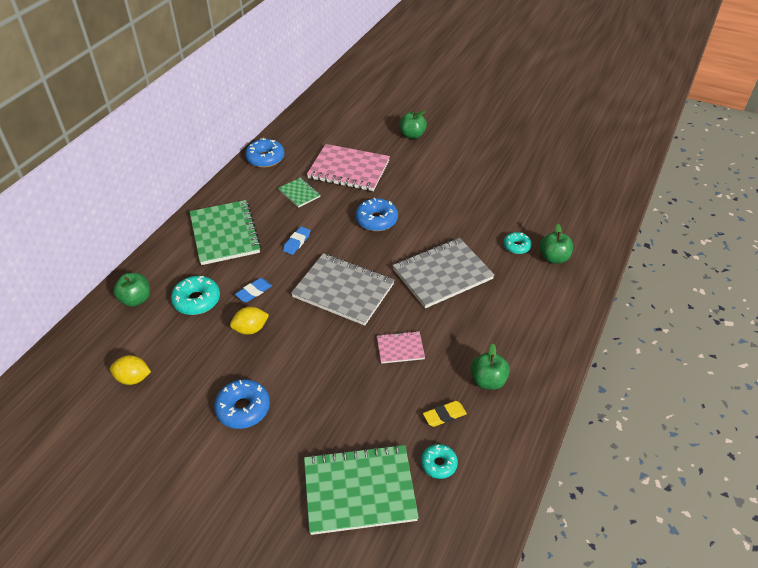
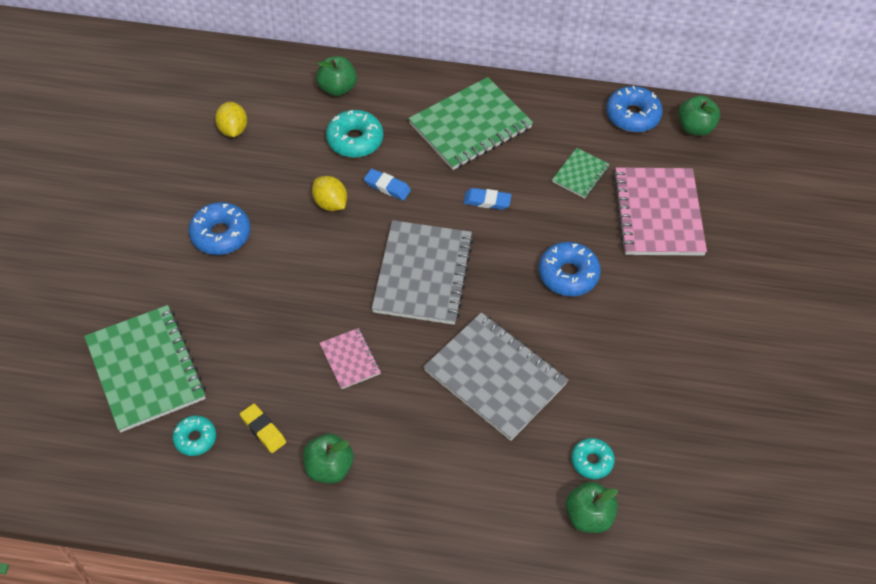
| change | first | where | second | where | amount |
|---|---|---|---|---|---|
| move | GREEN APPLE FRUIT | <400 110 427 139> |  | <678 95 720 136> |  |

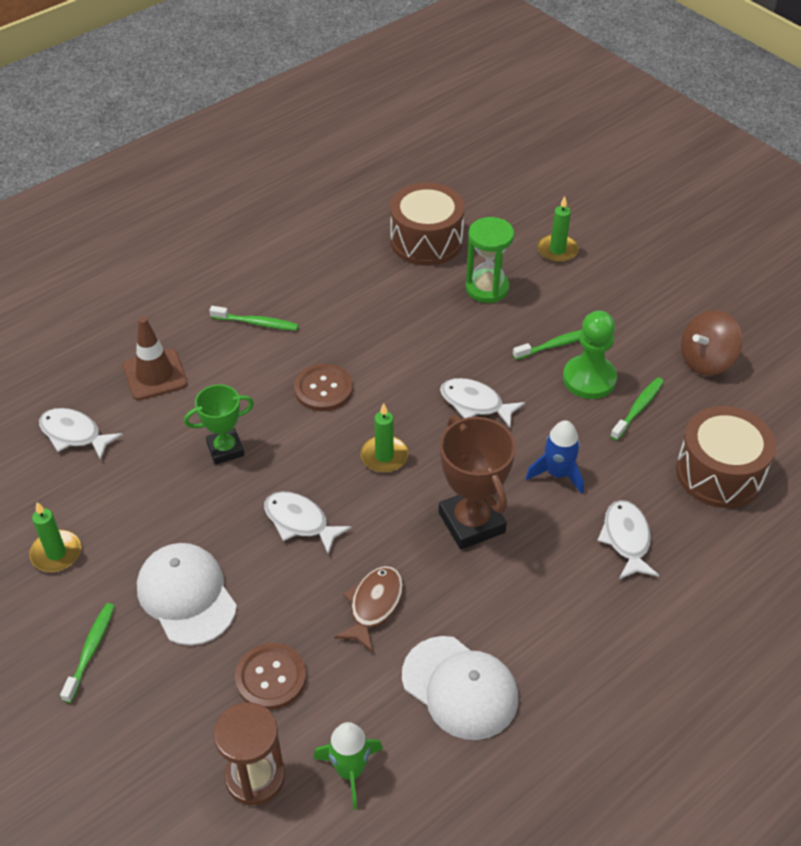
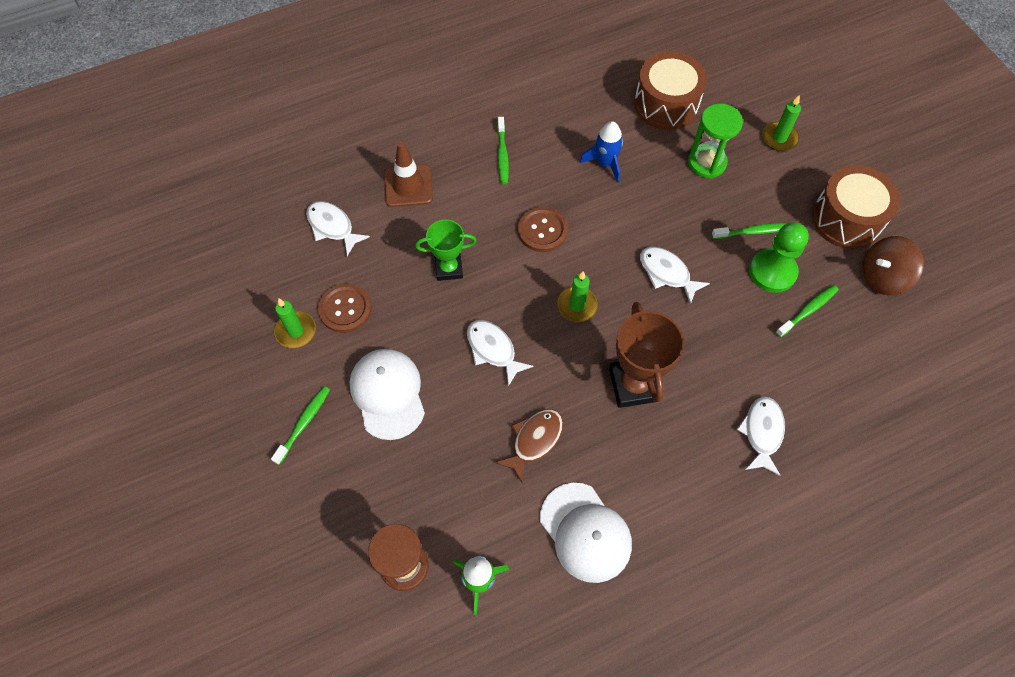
| change | first | where | second | where | amount |
|---|---|---|---|---|---|
| rotate | GREEN TOOTHBRUSH | <210 306 299 331> |  | <497 117 509 184> | 60 degrees clockwise |
| move | DARK BROWN DRUM | <676 406 776 508> |  | <812 165 900 249> |  |
| move | ROYAL BLUE SPACESHIP | <526 420 584 494> |  | <580 121 623 183> |  |
| move | DARK BROWN SHIRT BUTTON | <235 643 306 710> |  | <318 284 372 333> |  |

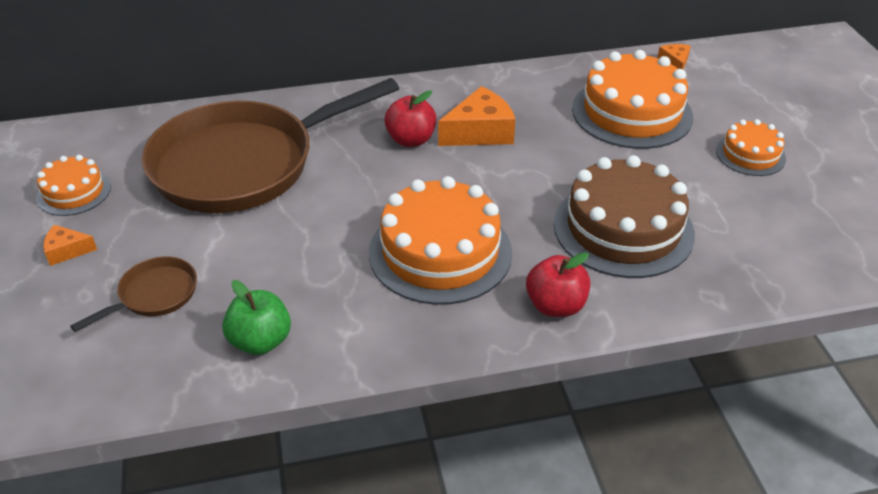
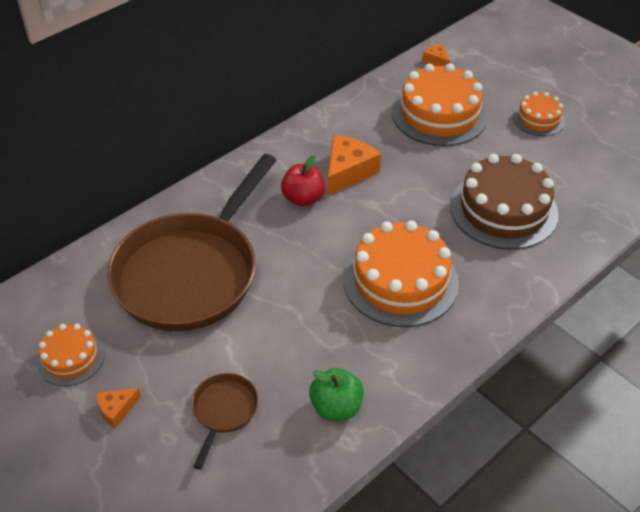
| change | first | where | second | where | amount |
|---|---|---|---|---|---|
| delete | CRIMSON APPLE FRUIT | <526 252 590 317> |  |  |  |

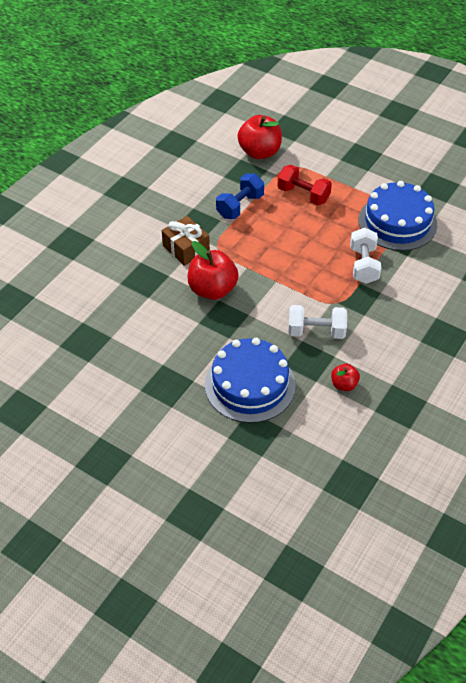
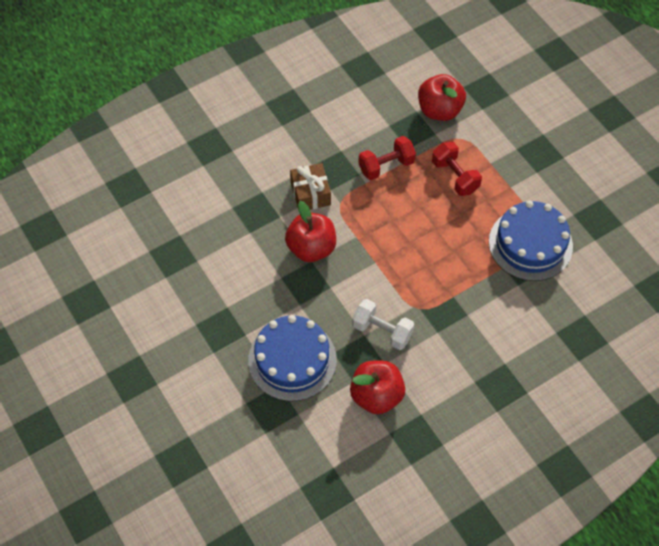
| change | first | where | second | where | amount |
|---|---|---|---|---|---|
| recolor | ROYAL BLUE FREE WEIGHT | <216 174 264 219> | CRIMSON FREE WEIGHT | <358 136 416 180> |  |
| delete | SNOW-WHITE FREE WEIGHT | <350 228 381 284> |  |  |  |
| resize | CRIMSON APPLE FRUIT | <331 364 360 391> |  | <350 361 405 414> | x1.93 |

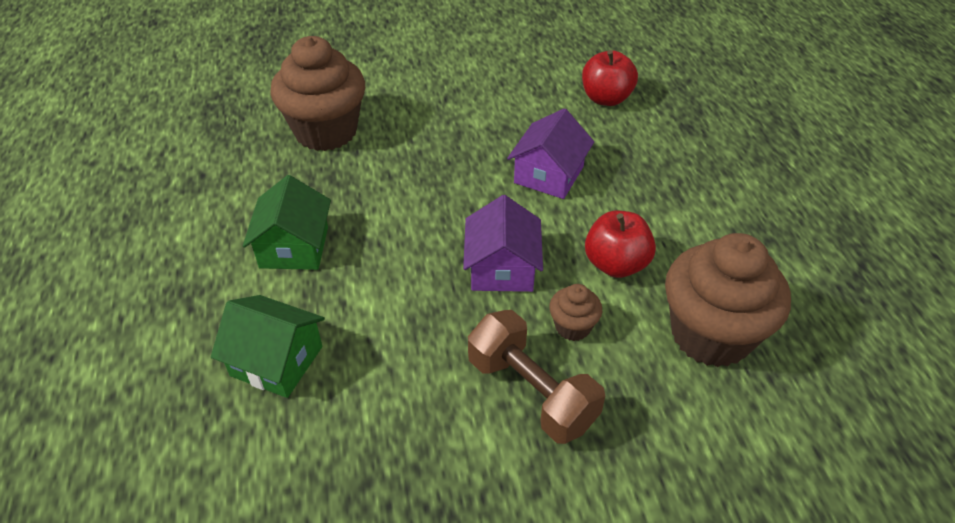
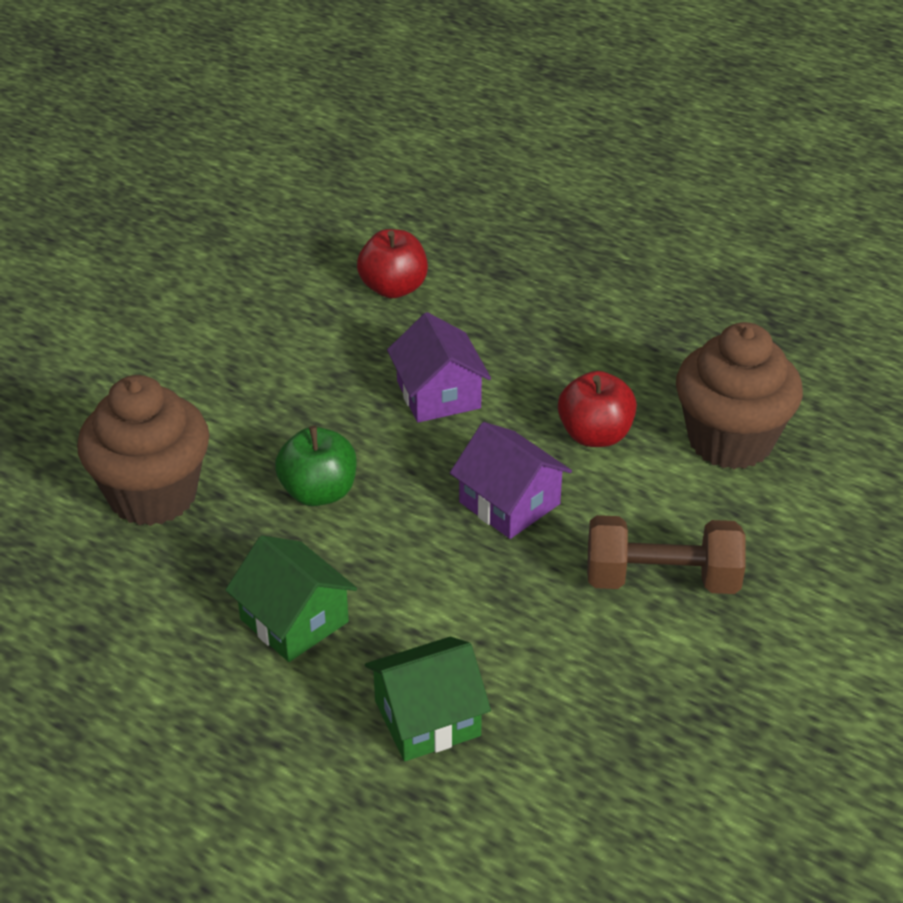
| change | first | where | second | where | amount |
|---|---|---|---|---|---|
| delete | DARK BROWN CUPCAKE | <549 284 602 341> |  |  |  |
| insert |  |  | GREEN APPLE FRUIT | <275 426 357 506> |  |

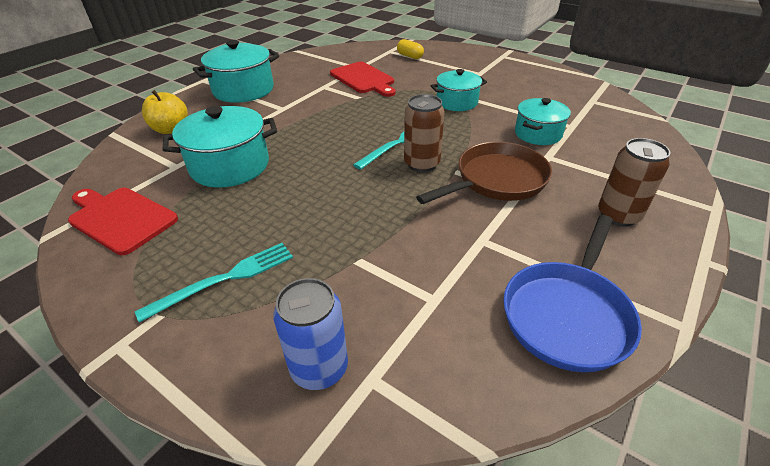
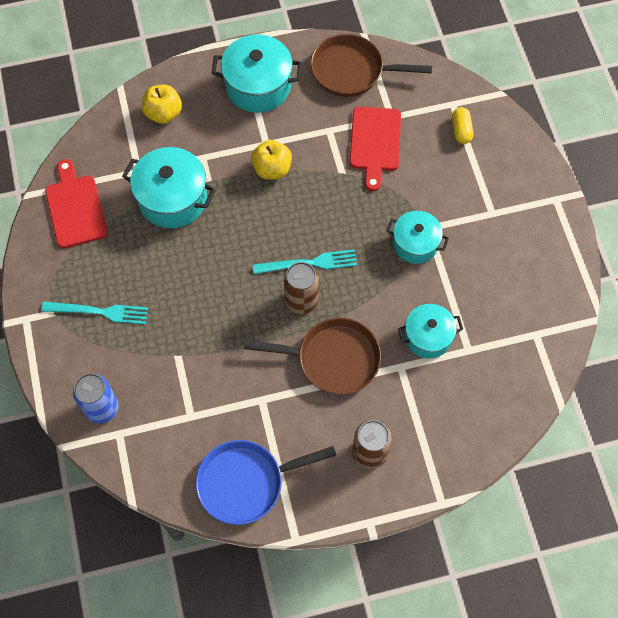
| change | first | where | second | where | amount |
|---|---|---|---|---|---|
| insert |  |  | DARK BROWN SKILLET | <311 34 432 97> |  |
| insert |  |  | GOLDEN APPLE FRUIT | <251 140 292 180> |  |

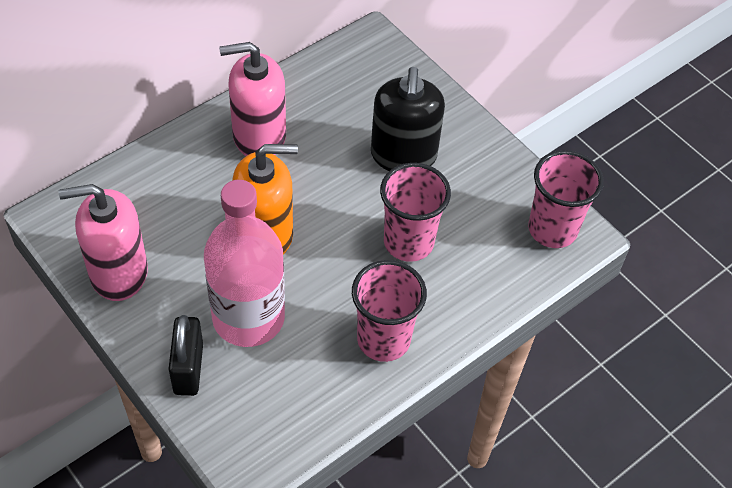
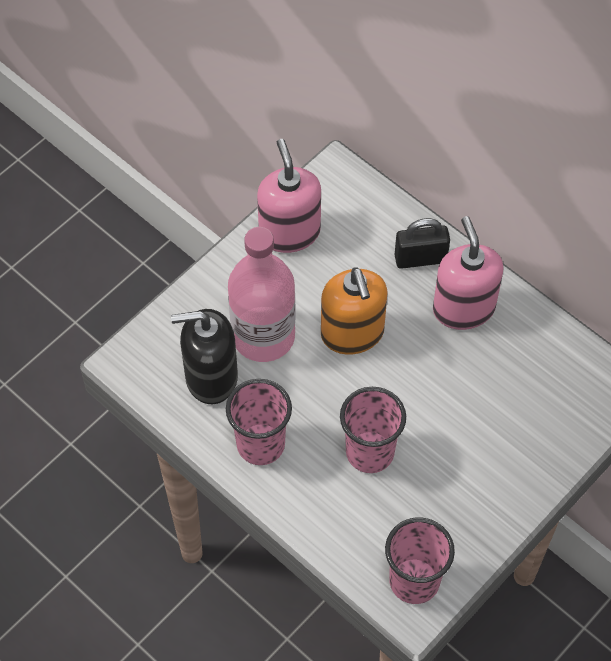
| change | first | where | second | where | amount |
|---|---|---|---|---|---|
| move | EBONY SOAP PUMP | <371 67 445 171> |  | <171 309 238 404> |  |
| move | EBONY PADLOCK | <168 315 203 396> |  | <395 218 450 269> |  |

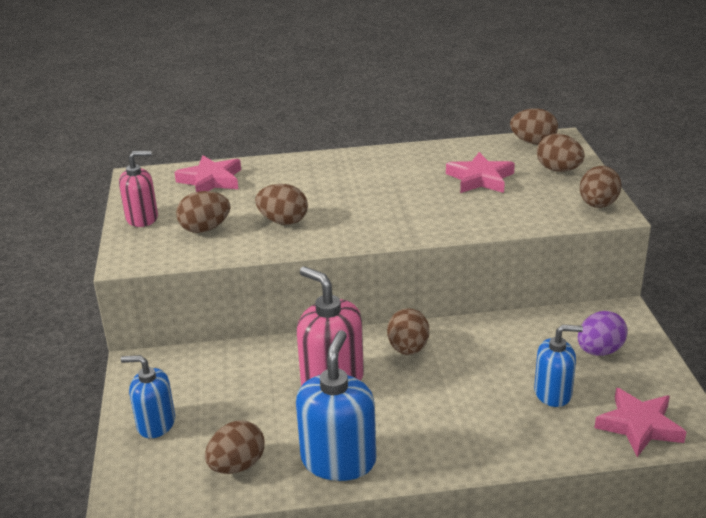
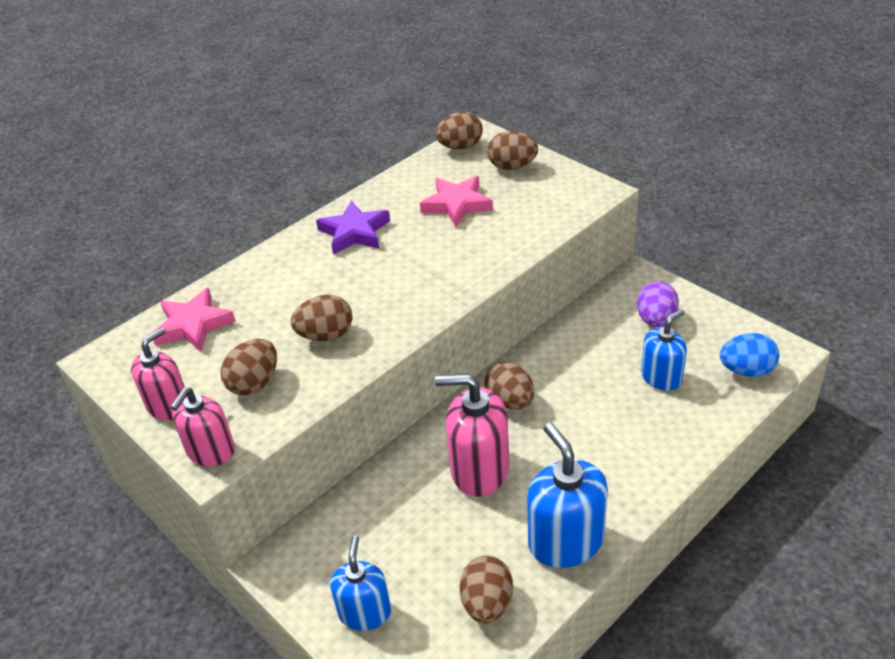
| change | first | where | second | where | amount |
|---|---|---|---|---|---|
| delete | DARK BROWN EGG | <580 166 622 208> |  |  |  |
| rotate | ROYAL BLUE SOAP PUMP | <121 355 175 438> |  | <330 535 391 631> | 120 degrees clockwise |
| replace | ROSE-PINK STAR SHAPE | <594 388 686 457> | ROYAL BLUE EGG | <720 333 779 377> |  |
| insert |  |  | VIOLET STAR SHAPE | <316 201 390 255> |  |
| insert |  |  | ROSE-PINK SOAP PUMP | <170 387 235 467> |  |

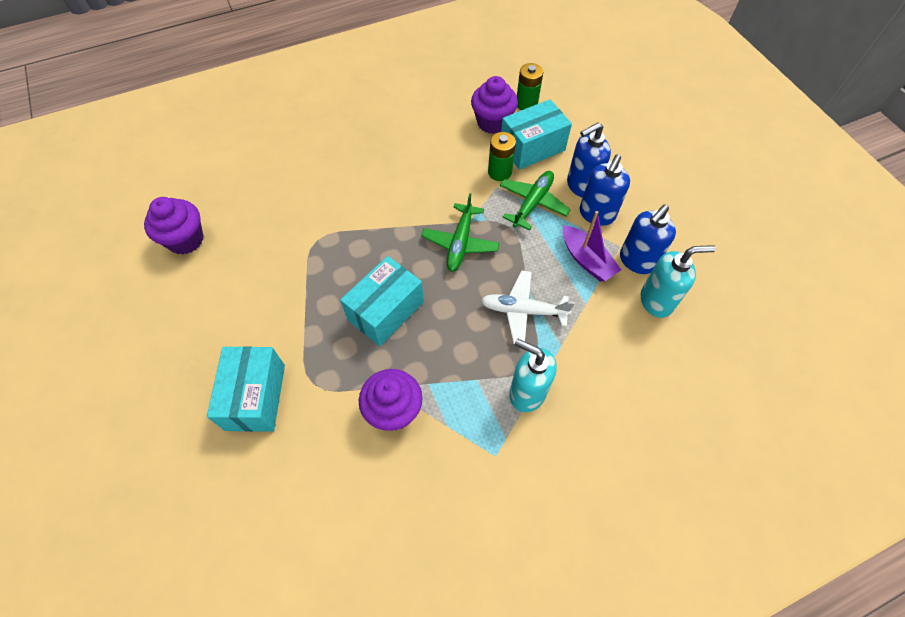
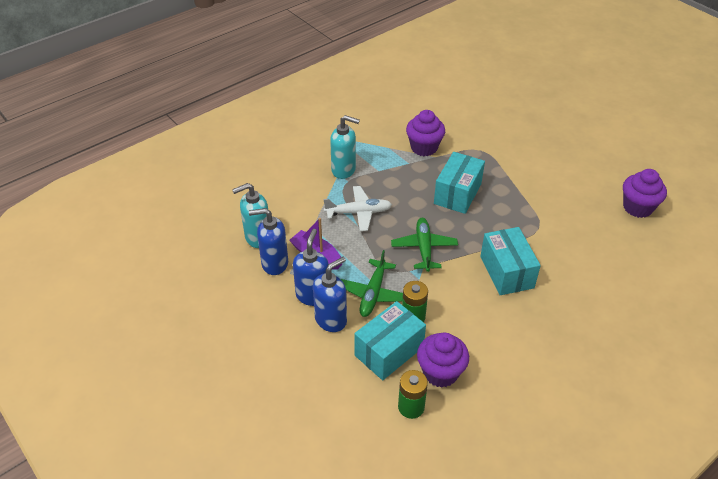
| change | first | where | second | where | amount |
|---|---|---|---|---|---|
| rotate | ROYAL BLUE SOAP PUMP | <620 204 676 274> |  | <249 208 288 275> | 120 degrees counterclockwise |
| move | TEAL BOX | <207 346 285 432> |  | <480 227 541 295> |  |

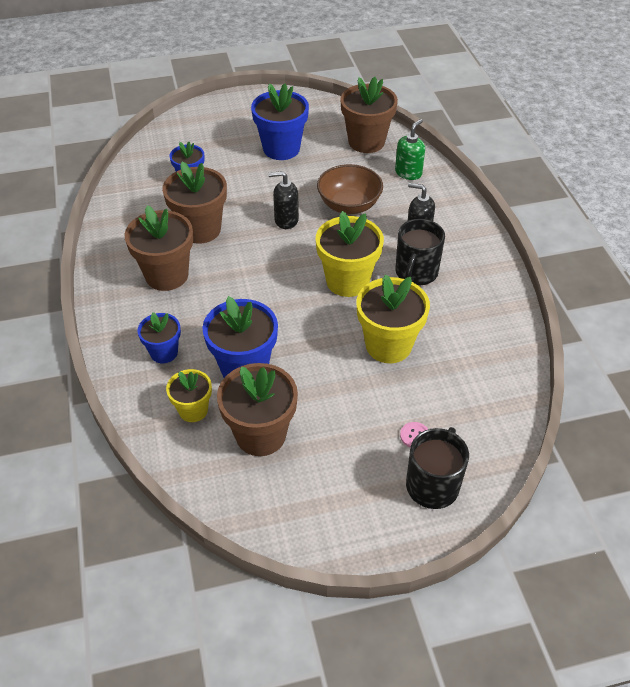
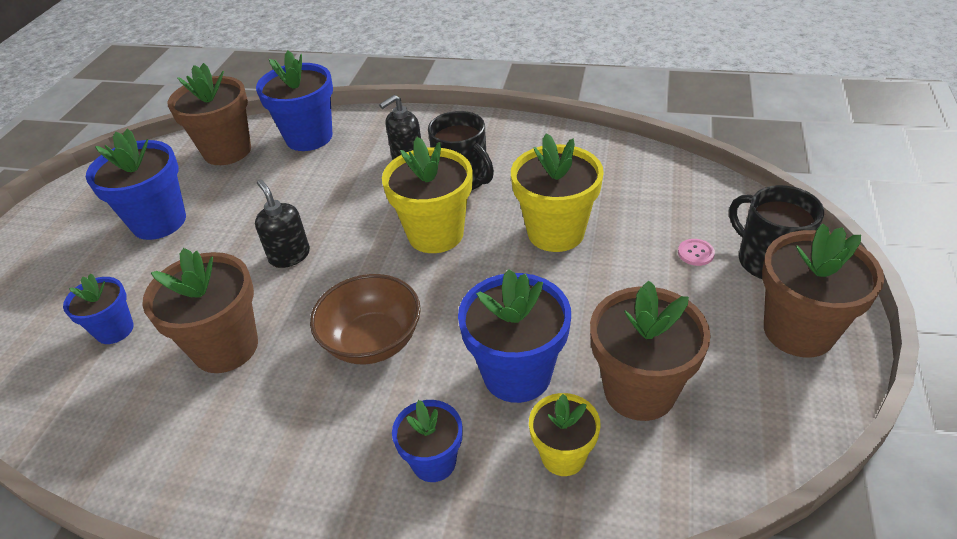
| change | first | where | second | where | amount |
|---|---|---|---|---|---|
| replace | GREEN SOAP PUMP | <395 119 425 180> | ROYAL BLUE FLOWER POT | <256 51 333 151> |  |
| move | DARK BROWN DEEP DISH | <317 164 383 214> |  | <310 274 421 364> |  |
| rotate | EBONY SOAP PUMP | <268 171 299 229> |  | <255 179 310 268> | 120 degrees clockwise |
| move | DARK BROWN FLOWER POT | <125 205 193 291> |  | <762 224 884 357> |  |

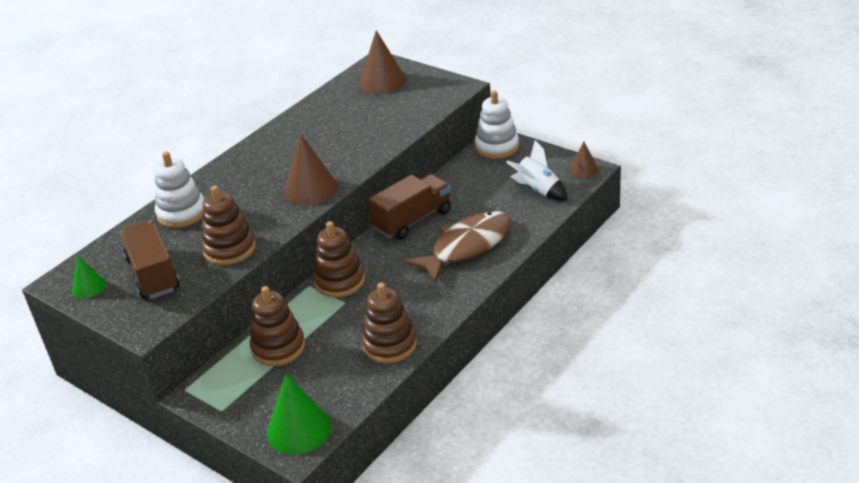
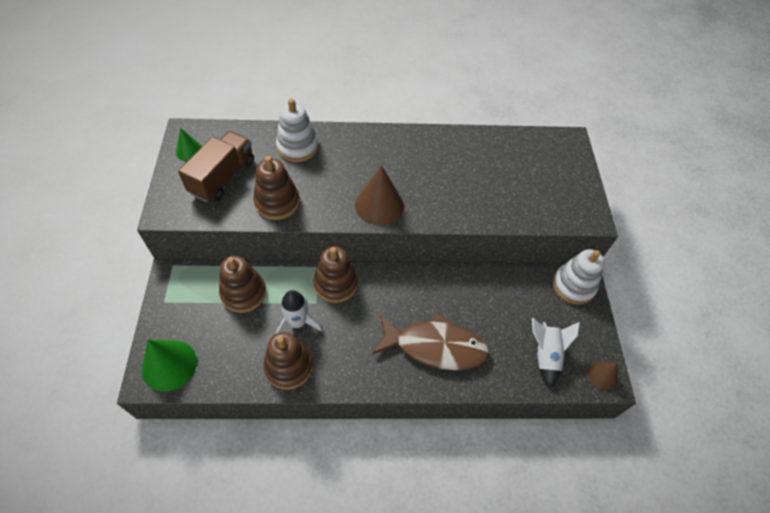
| change | first | where | second | where | amount |
|---|---|---|---|---|---|
| delete | DARK BROWN CONE SHAPE | <359 30 406 94> |  |  |  |
| delete | DARK BROWN LORRY | <368 174 451 240> |  |  |  |
| insert |  |  | SNOW-WHITE SPACESHIP | <276 290 323 334> |  |

